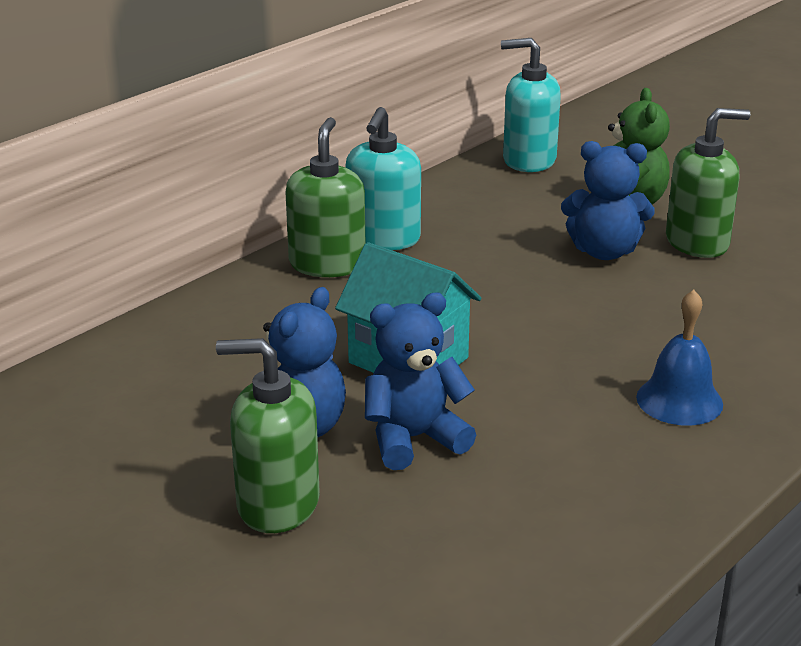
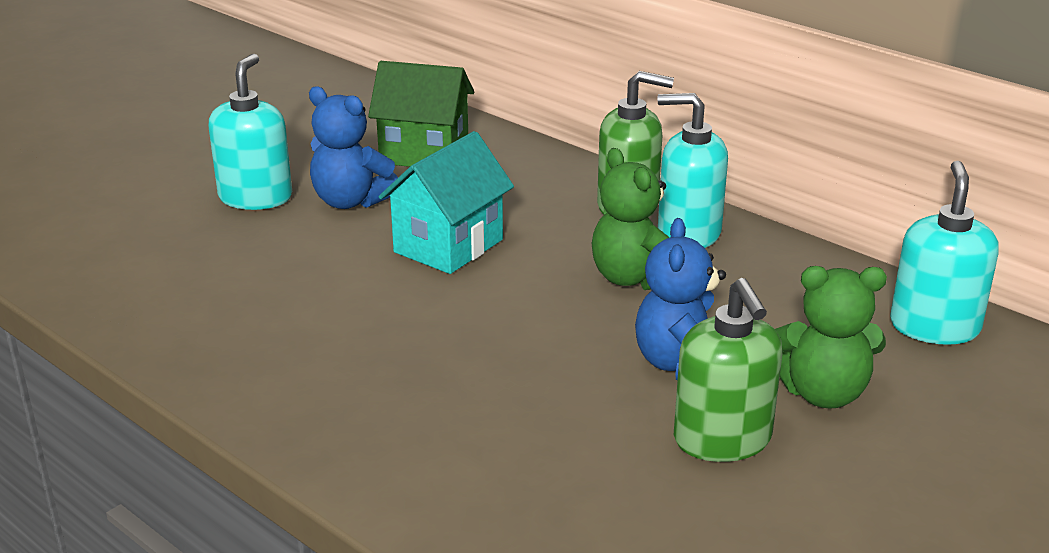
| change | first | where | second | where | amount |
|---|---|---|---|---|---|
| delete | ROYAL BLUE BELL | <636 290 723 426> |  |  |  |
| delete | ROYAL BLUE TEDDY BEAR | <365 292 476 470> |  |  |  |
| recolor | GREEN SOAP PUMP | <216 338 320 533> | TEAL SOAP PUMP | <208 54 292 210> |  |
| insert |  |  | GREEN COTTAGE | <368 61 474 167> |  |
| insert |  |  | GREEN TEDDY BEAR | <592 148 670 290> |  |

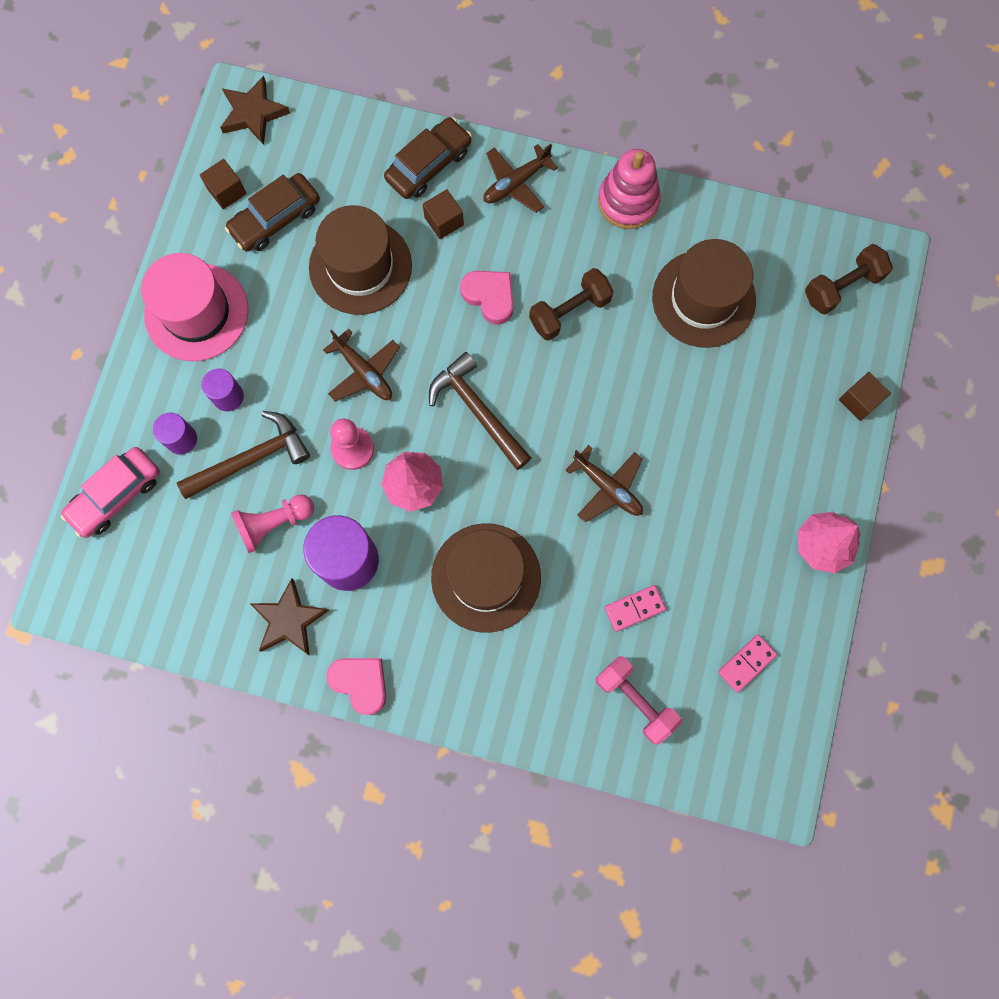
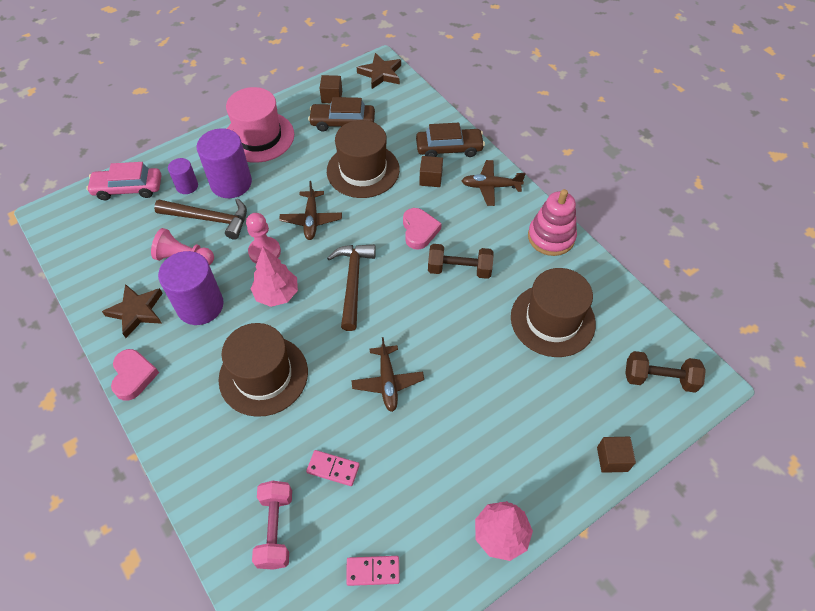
| change | first | where | second | where | amount |
|---|---|---|---|---|---|
| resize | VIOLET CYLINDER | <202 369 244 411> |  | <197 128 252 198> | x1.89 |

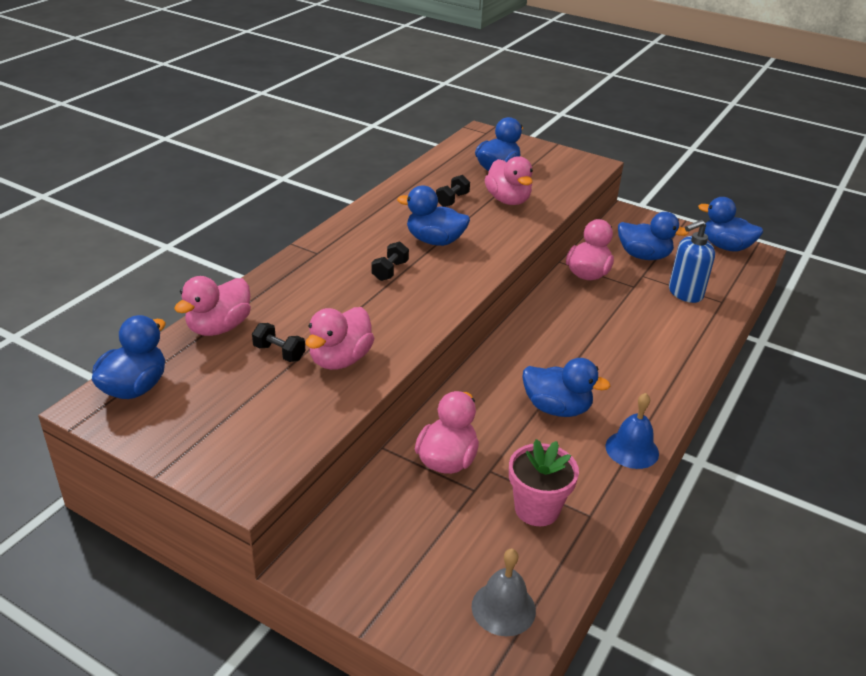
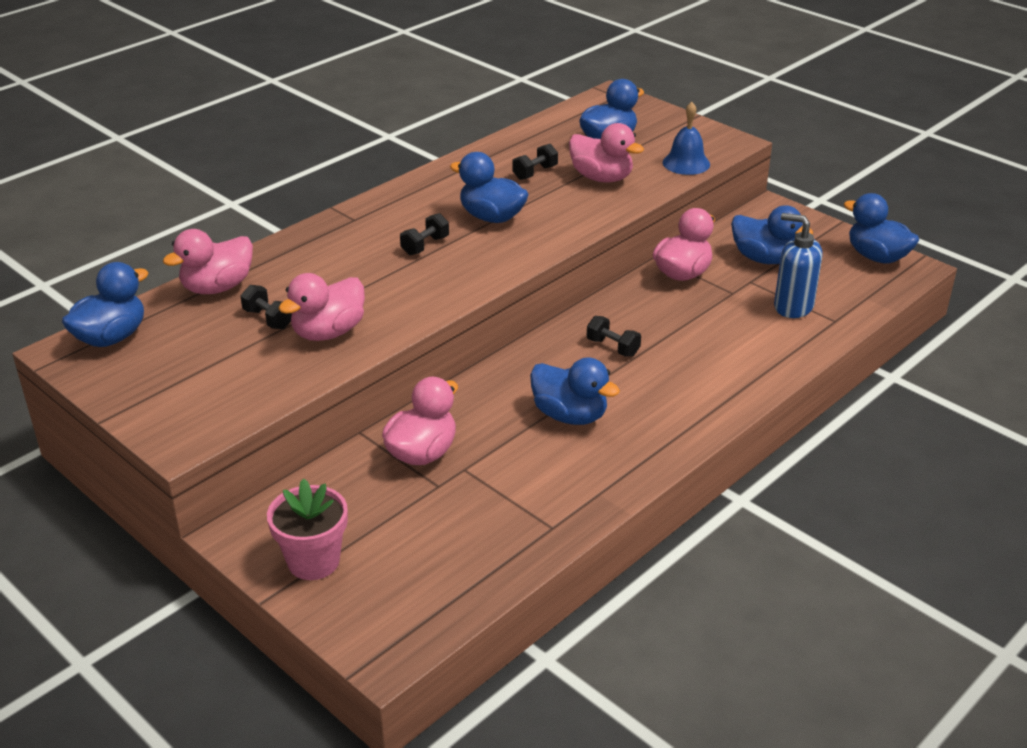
| change | first | where | second | where | amount |
|---|---|---|---|---|---|
| rotate | ROSE-PINK DUCK | <485 156 533 205> |  | <569 123 644 183> | 45 degrees counterclockwise |
| rotate | ROYAL BLUE SOAP PUMP | <669 220 715 303> |  | <774 213 822 318> | 45 degrees clockwise |
| move | ROYAL BLUE BELL | <606 393 659 469> |  | <663 102 710 175> |  |
| move | ROSE-PINK FLOWER POT | <509 439 579 526> |  | <267 478 348 580> |  |
| delete | GREY BELL | <472 549 536 636> |  |  |  |
| insert |  |  | EBONY FREE WEIGHT | <587 316 641 357> |  |

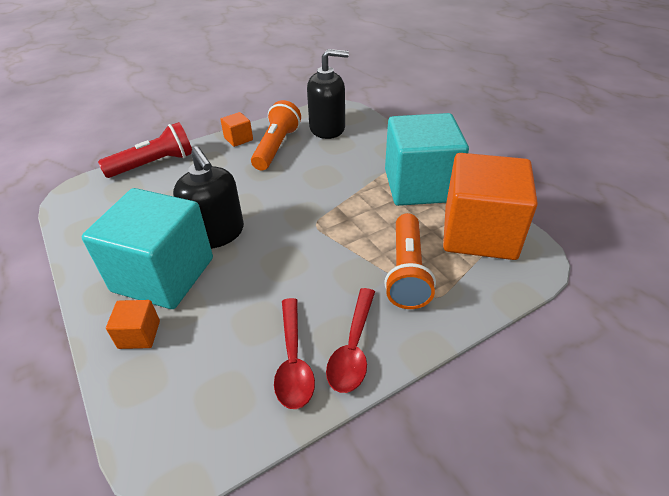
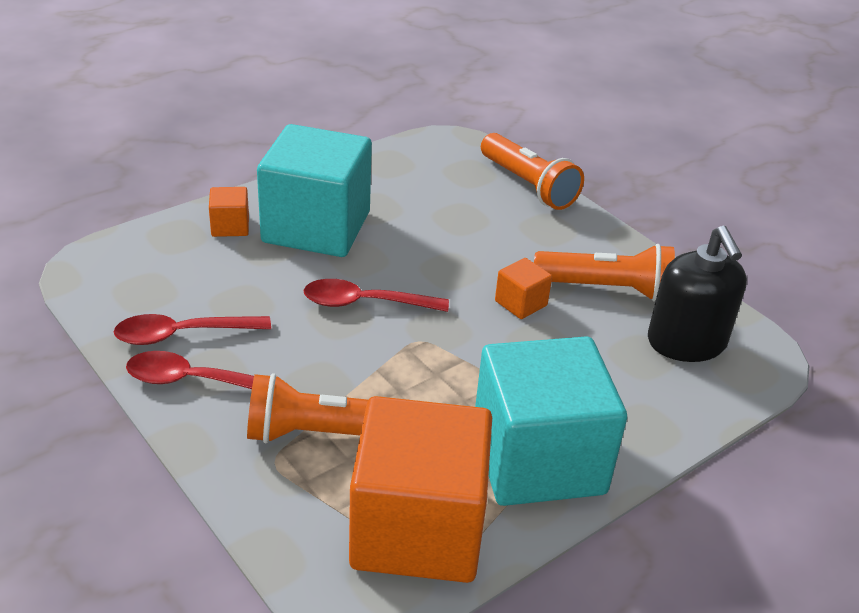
| change | first | where | second | where | amount |
|---|---|---|---|---|---|
| move | BRIGHT ORANGE SOLID CUBE | <220 112 253 147> |  | <495 258 552 319> |  |
| recolor | CRIMSON FLASHLIGHT | <98 122 192 178> | BRIGHT ORANGE FLASHLIGHT | <481 133 584 210> |  |
| delete | EBONY SOAP PUMP | <173 146 244 249> |  |  |  |
| insert |  |  | CRIMSON SPOON | <304 279 449 312> |  |

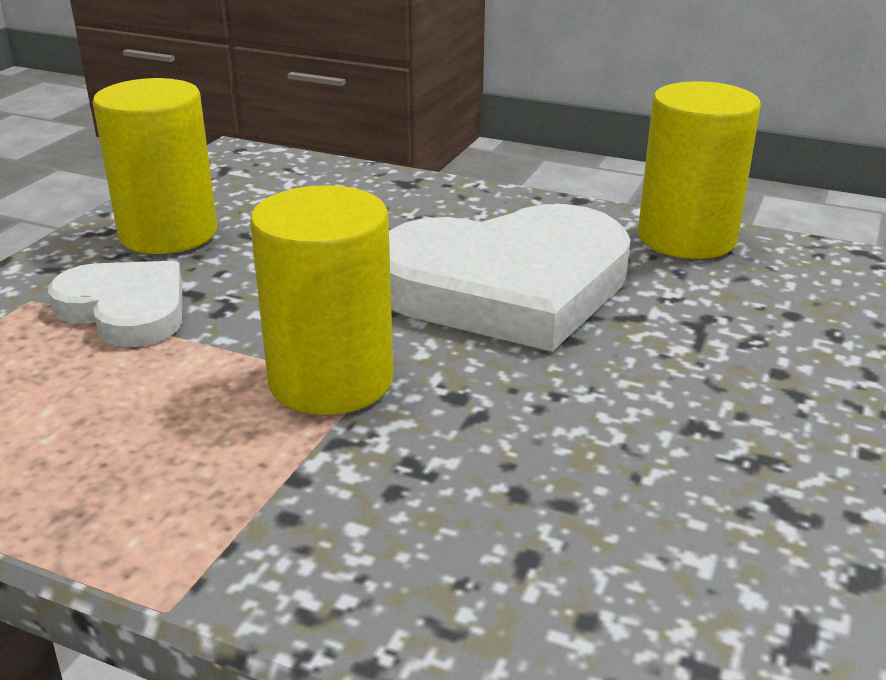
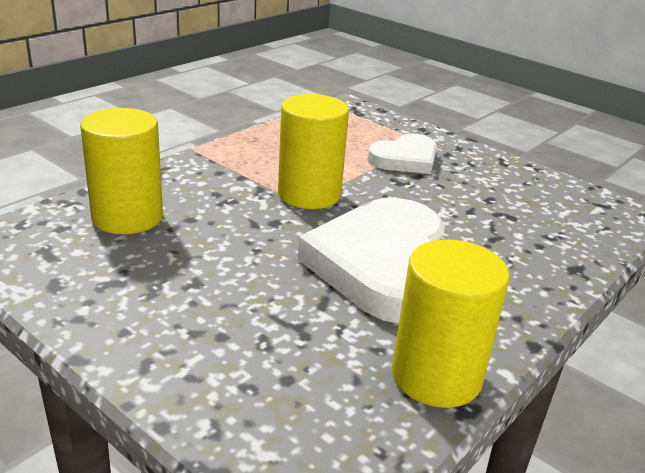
| change | first | where | second | where | amount |
|---|---|---|---|---|---|
| move | GOLDEN CYLINDER | <93 78 217 254> |  | <80 108 163 234> |  |

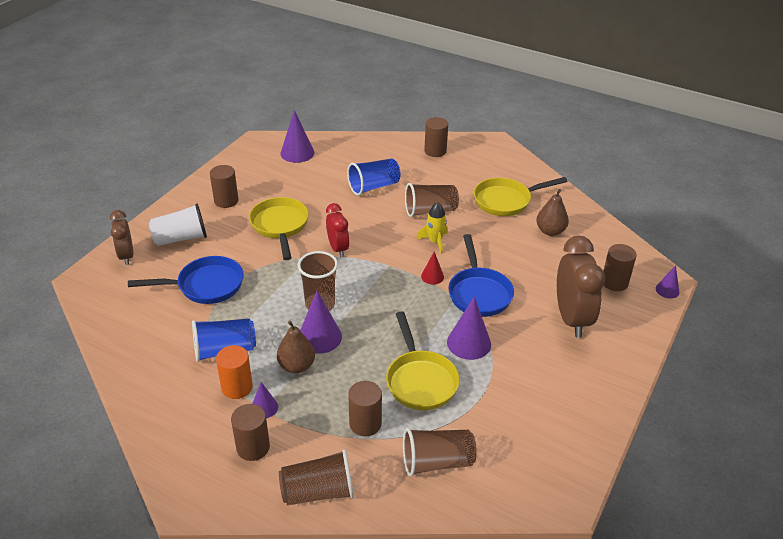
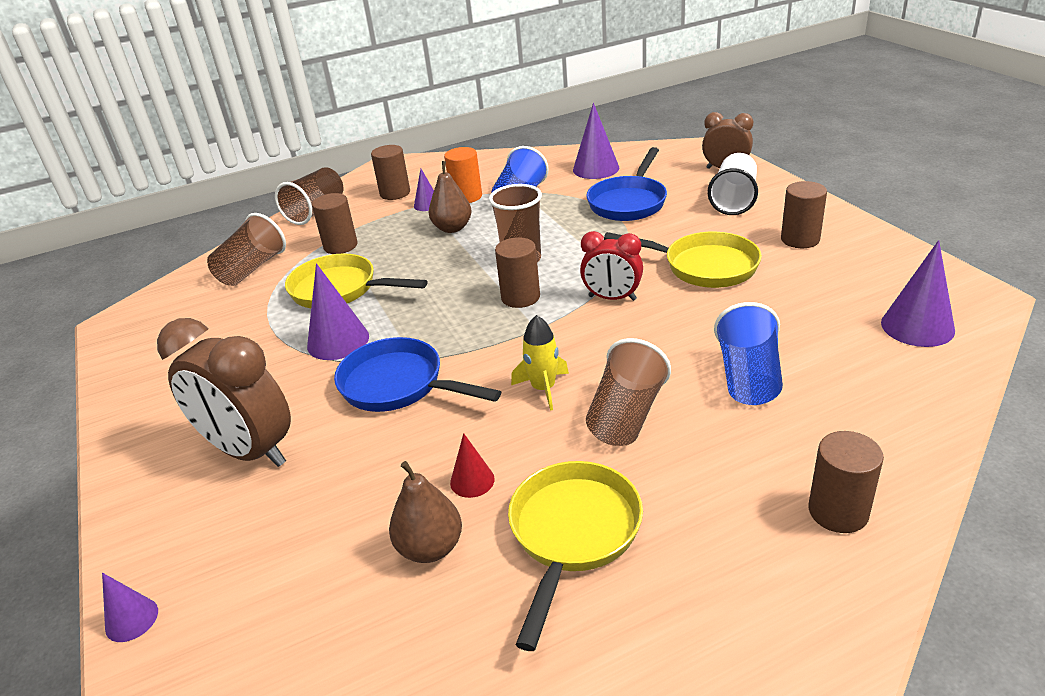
| change | first | where | second | where | amount |
|---|---|---|---|---|---|
| move | DARK BROWN CYLINDER | <603 244 637 291> |  | <495 237 540 308> |  |
| move | CRIMSON CONE SHAPE | <421 252 444 285> |  | <450 433 495 498> |  |
| move | VIOLET CONE SHAPE | <300 291 342 354> |  | <573 103 619 179> |  |

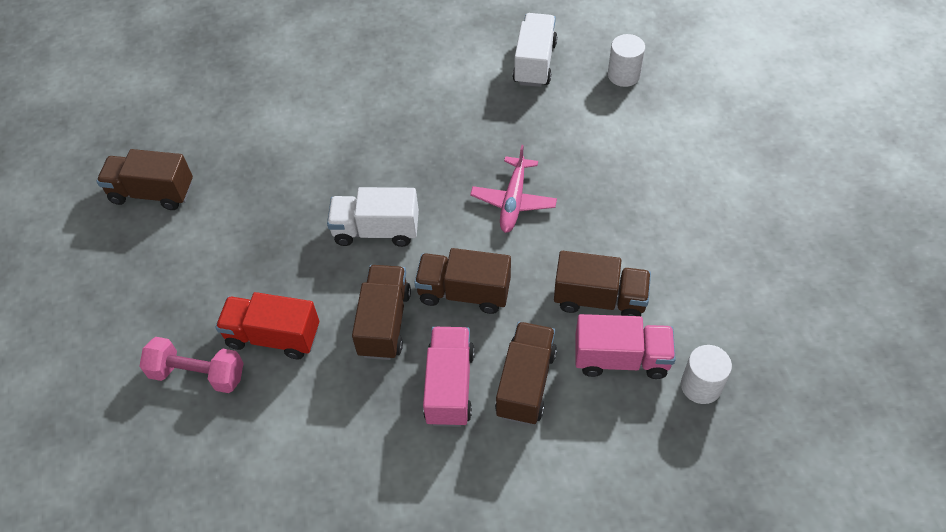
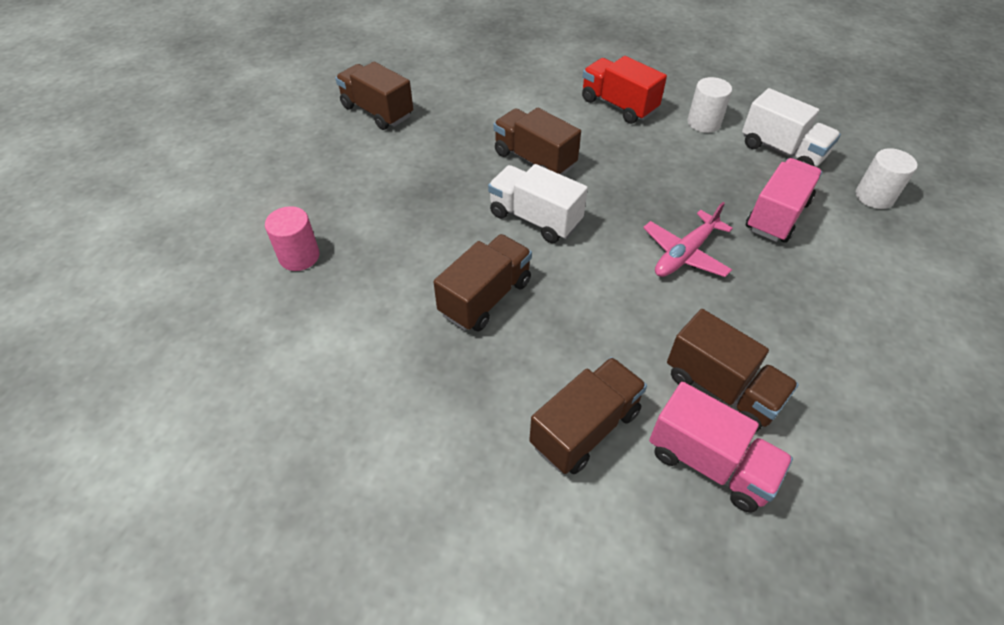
| change | first | where | second | where | amount |
|---|---|---|---|---|---|
| rotate | SNOW-WHITE LORRY | <513 13 557 87> |  | <742 88 841 167> | 90 degrees clockwise |
| move | DARK BROWN LORRY | <414 248 511 314> |  | <493 108 581 175> |  |
| move | CRIMSON LORRY | <215 292 319 359> |  | <582 56 667 124> |  |
| move | ROSE-PINK LORRY | <423 327 475 427> |  | <746 158 822 243> |  |
| replace | ROSE-PINK FREE WEIGHT | <139 337 244 393> | ROSE-PINK CYLINDER | <265 206 320 271> |  |
| move | SNOW-WHITE CYLINDER | <681 345 732 404> |  | <687 77 732 133> |  |

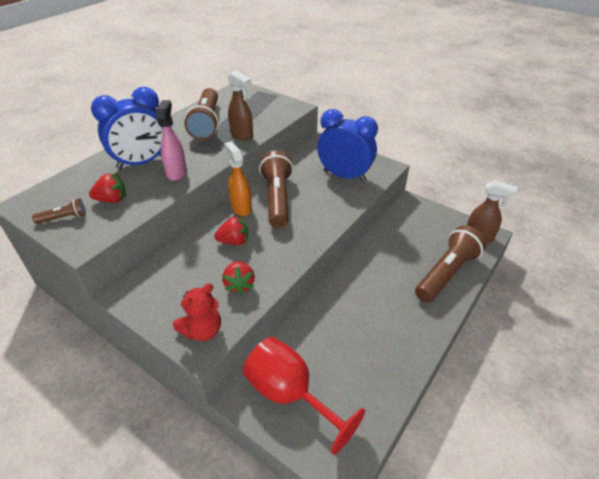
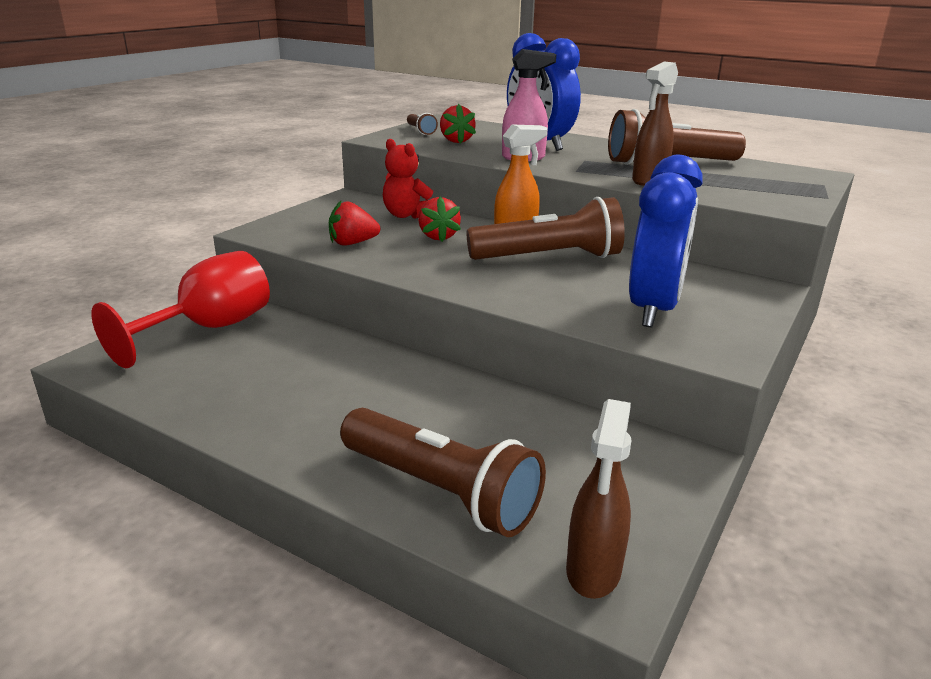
| change | first | where | second | where | amount |
|---|---|---|---|---|---|
| move | CRIMSON TEDDY BEAR | <173 283 221 341> |  | <383 139 433 219> |  |

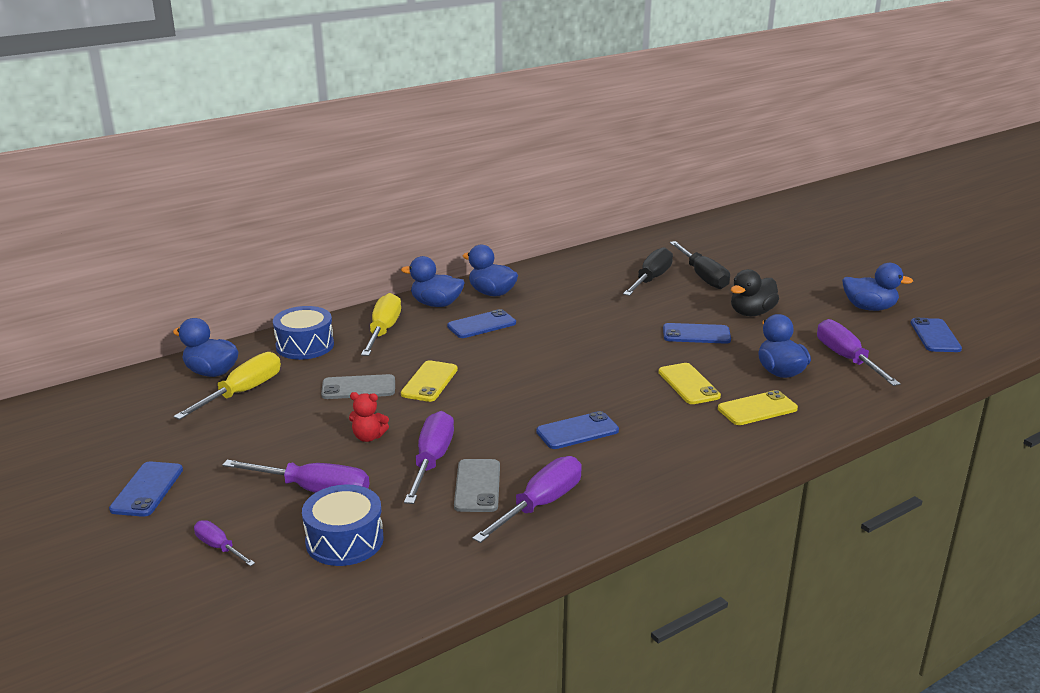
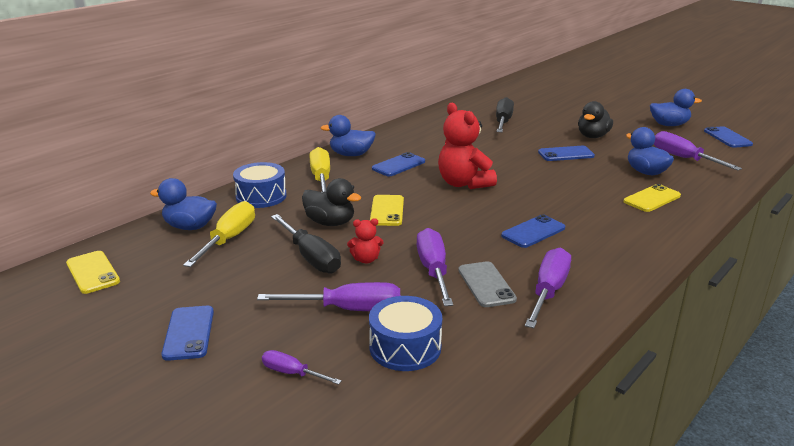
| change | first | where | second | where | amount |
|---|---|---|---|---|---|
| move | EBONY SCREWDRIVER | <670 241 730 289> |  | <271 214 341 273> |  |
| delete | ROYAL BLUE DUCK | <462 244 518 296> |  |  |  |
| move | GOLDEN SMARTPHONE | <658 363 721 404> |  | <66 251 120 294> |  |
| replace | GREY SMARTPHONE | <321 374 395 399> | EBONY DUCK | <302 178 362 226> |  |
| insert |  |  | CRIMSON TEDDY BEAR | <438 103 497 189> |  |

